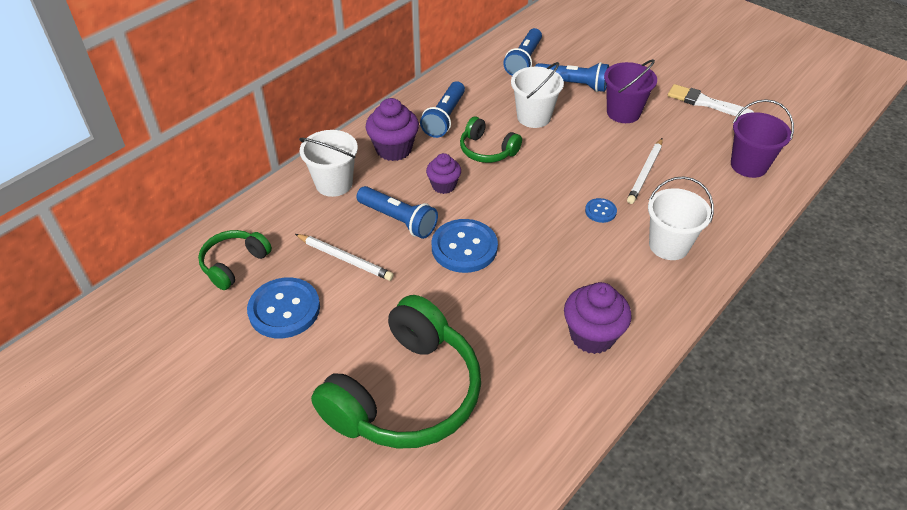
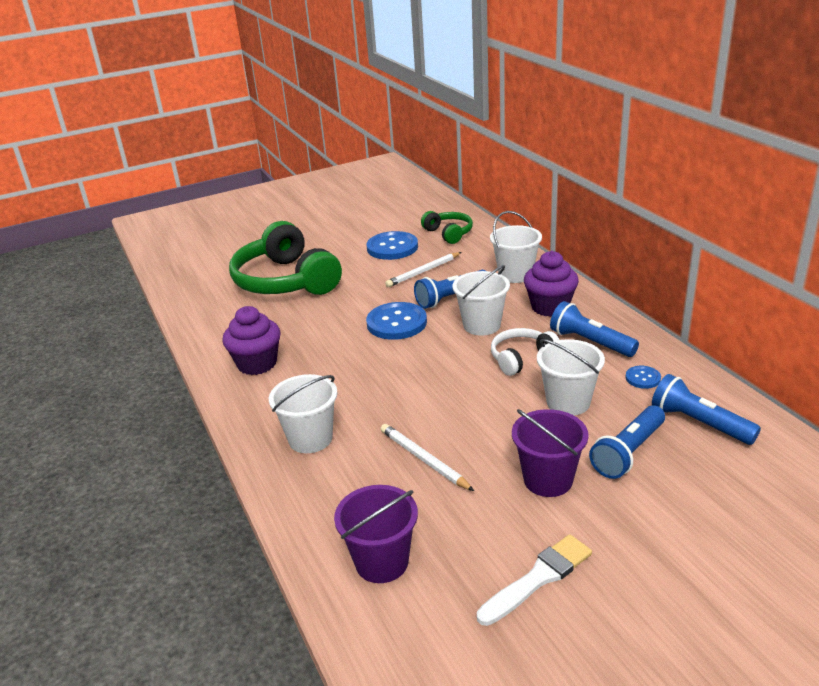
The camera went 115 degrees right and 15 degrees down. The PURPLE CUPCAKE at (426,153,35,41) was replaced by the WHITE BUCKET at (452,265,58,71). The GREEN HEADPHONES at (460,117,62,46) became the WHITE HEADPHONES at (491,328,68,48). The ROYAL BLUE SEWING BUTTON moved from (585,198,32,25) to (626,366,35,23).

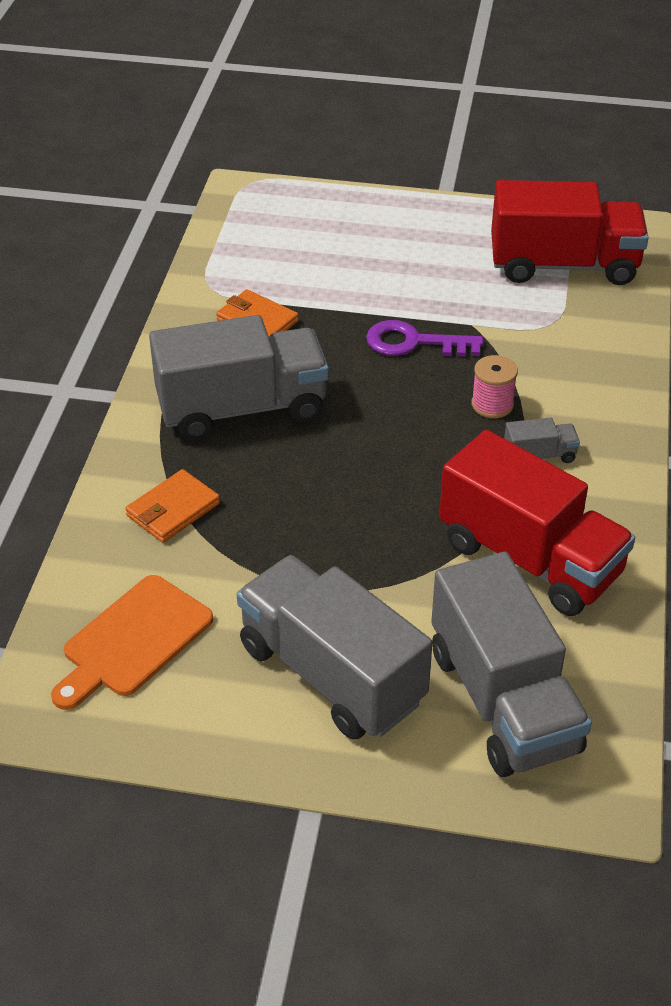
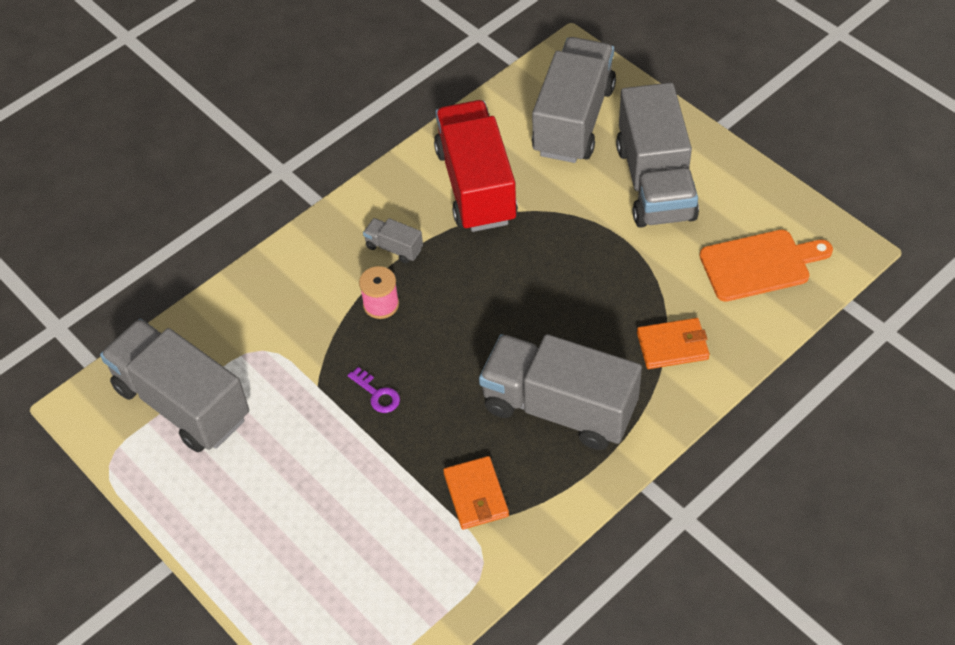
The camera went 140 degrees left and 10 degrees up. The PURPLE DOOR KEY at (366,320,117,37) changed to 0.59 times the size. The SCARLET LORRY at (491,180,158,105) became the GRAY LORRY at (100,319,149,133).

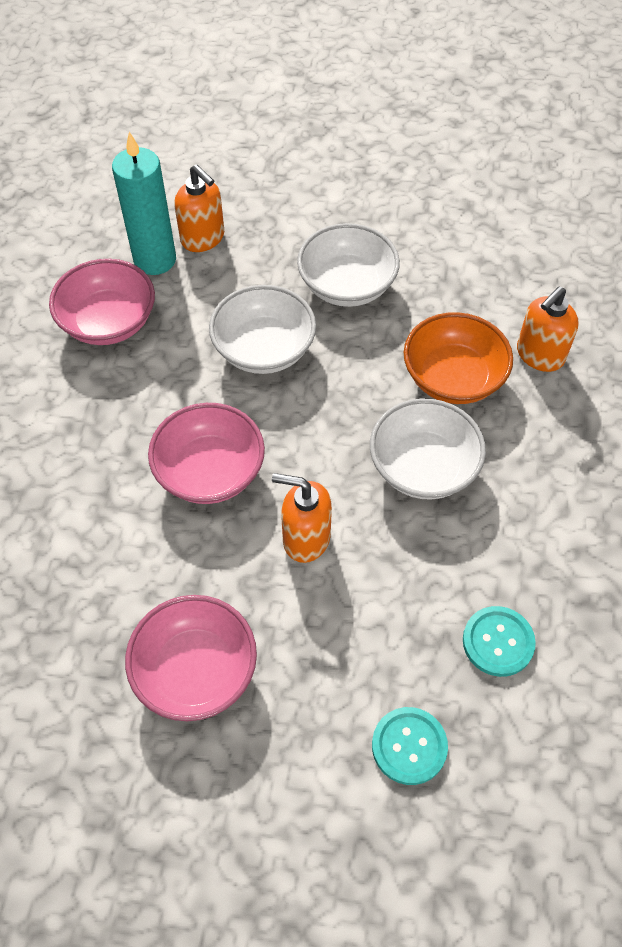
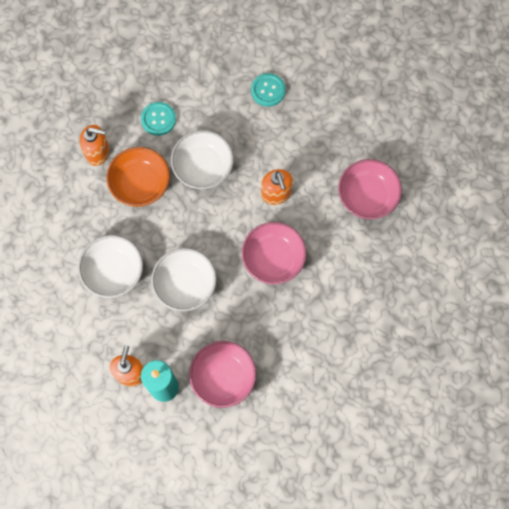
The camera went 125 degrees left and 15 degrees up. The TEAL SEWING BUTTON moved from (372,707,76,78) to (141,102,35,34).

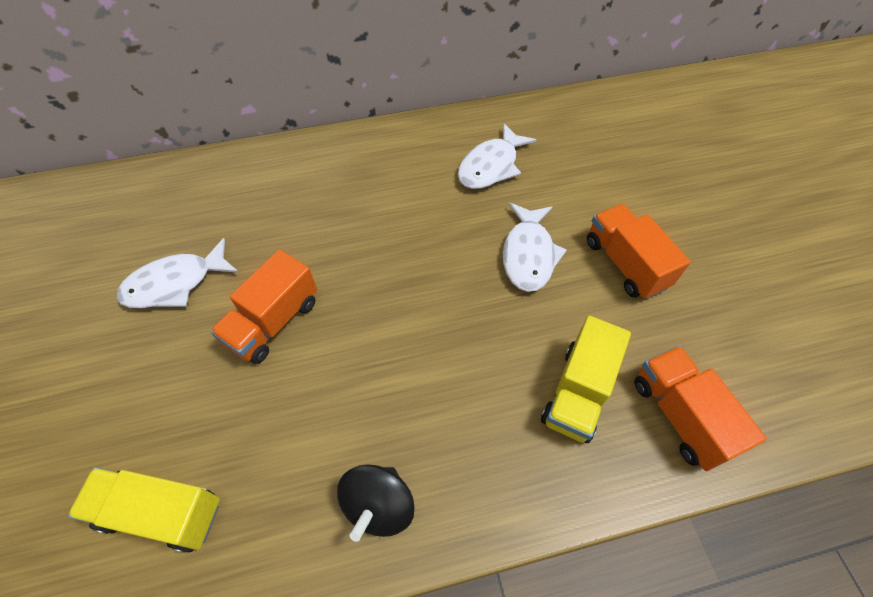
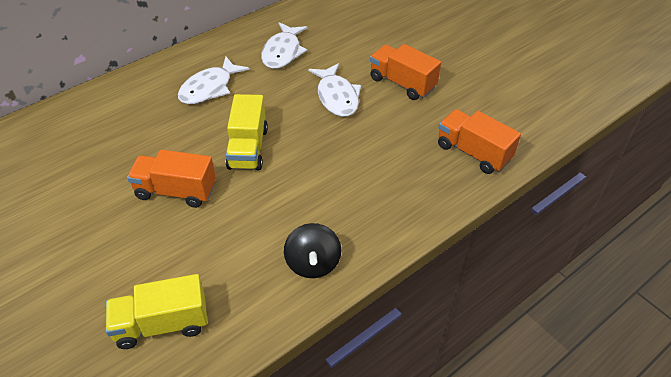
The camera went 25 degrees left and 10 degrees down. The WHITE FISH FIGURE moved from (117,238,122,70) to (178,56,72,48). The ORANGE LORRY at (210,249,107,115) turned 90 degrees clockwise. The GOLDEN LORRY moved from (541,316,90,127) to (226,94,42,76).

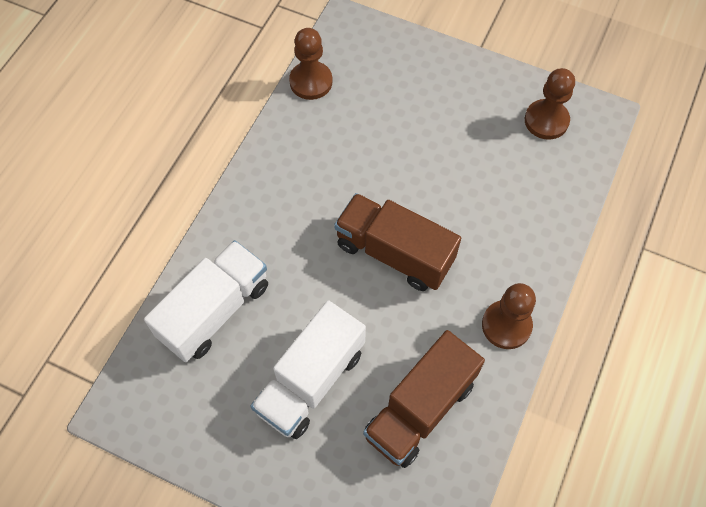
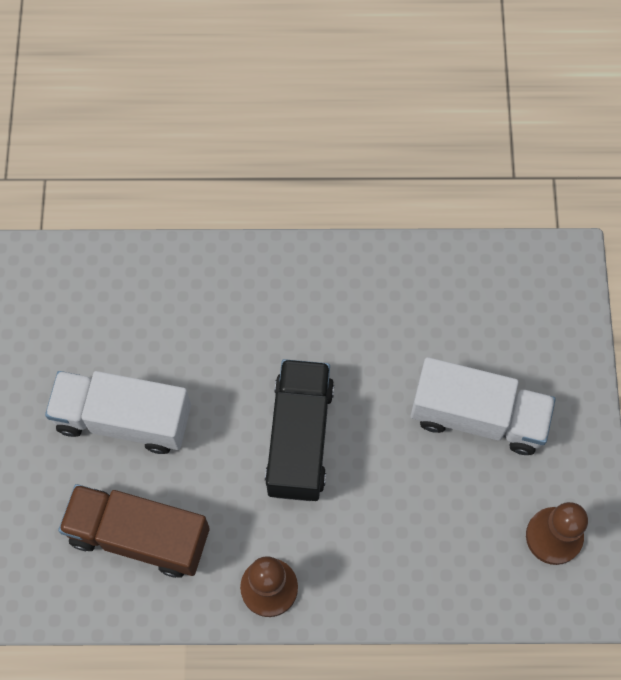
The camera went 65 degrees right and 5 degrees up. The WHITE LORRY moved from (144,240,124,122) to (411,357,145,98). The BROWN CHESS PAWN at (289,28,44,72) disappeared. The BROWN LORRY at (334,193,127,98) became the EBONY LORRY at (265,359,69,142).

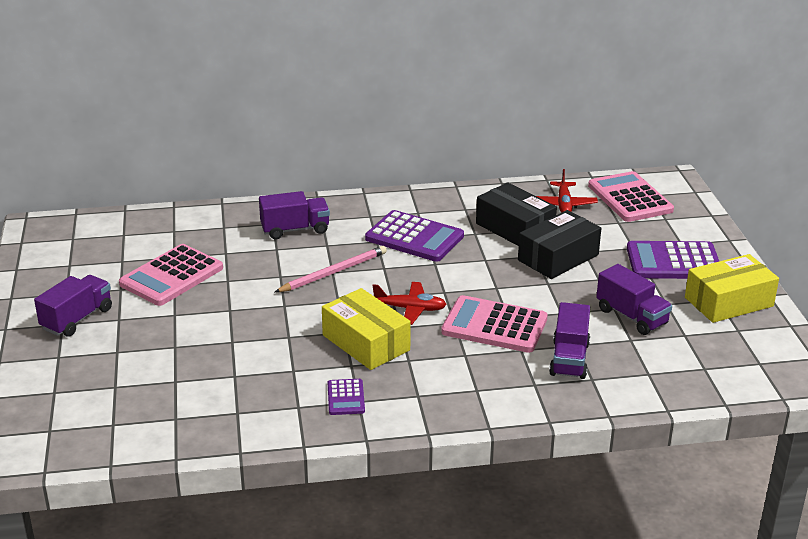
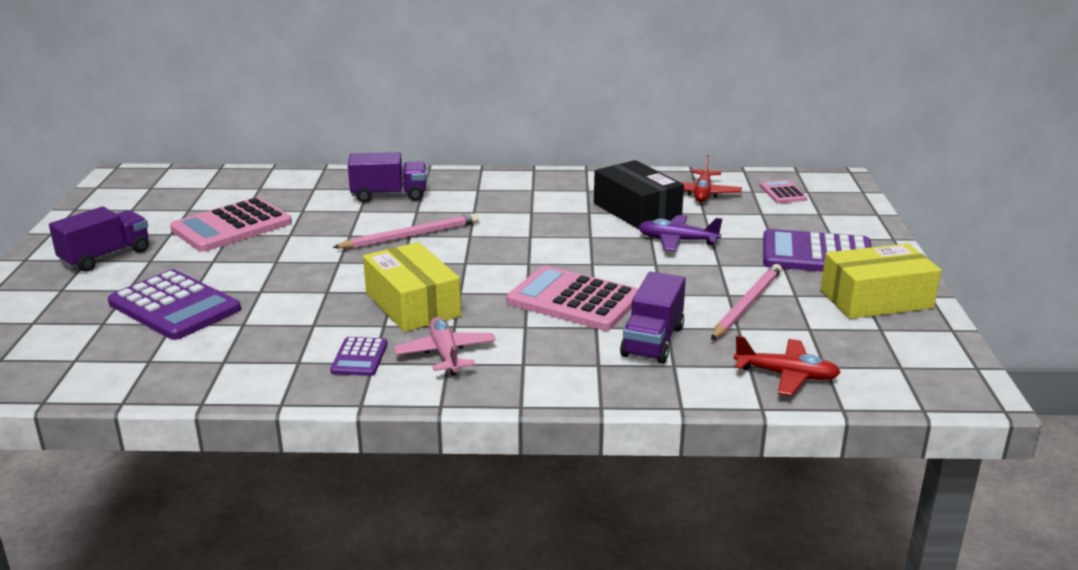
The camera went 10 degrees right and 5 degrees down. The PURPLE CALCULATOR moved from (365,210,99,52) to (108,269,133,71). The SCARLET AEROPLANE moved from (372,282,75,43) to (734,335,107,61). The EBONY PACKAGE at (518,210,83,69) was replaced by the PURPLE AEROPLANE at (638,215,85,36). The ROSE-PINK CALCULATOR at (588,171,86,51) changed to 0.51 times the size. The PURPLE LORRY at (596,264,76,71) was replaced by the ROSE-PINK WOODEN PENCIL at (711,264,71,76). The ROSE-PINK AEROPLANE at (393,317,103,59) appeared.

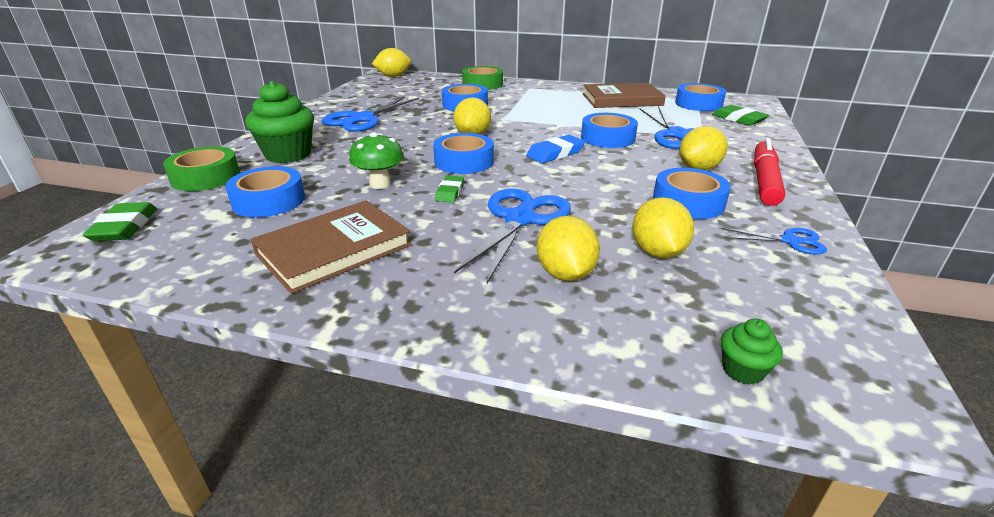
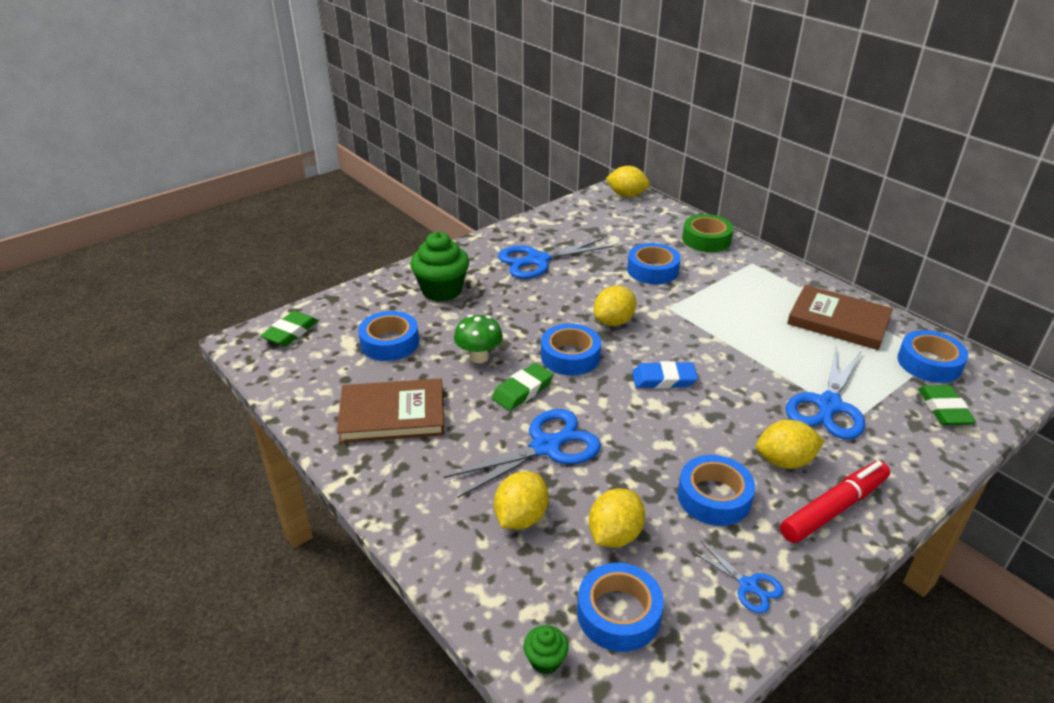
The camera went 35 degrees right and 5 degrees up. The GREEN STICKY TAPE at (163,146,77,45) disappeared. The GREEN GUM ERASER at (435,176,29,27) changed to 1.52 times the size. The ROYAL BLUE STICKY TAPE moved from (581,113,57,35) to (577,563,87,89).

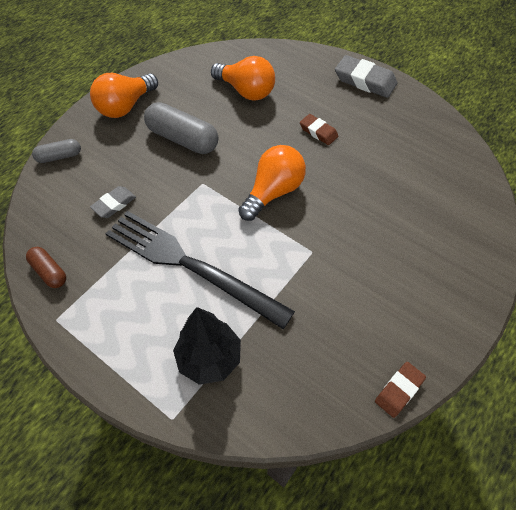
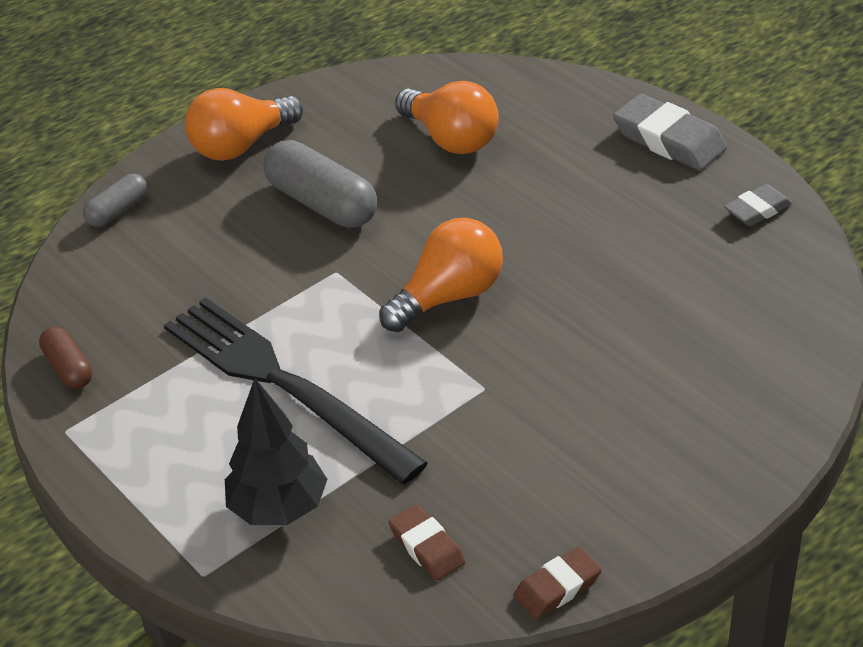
The camera went 15 degrees right and 15 degrees down. The GRAY CAPSULE at (32,139,49,24) turned 45 degrees counterclockwise. The GRAY GUM ERASER moved from (90,186,46,32) to (724,184,68,42). The BROWN GUM ERASER moved from (300,114,38,31) to (389,504,76,77).

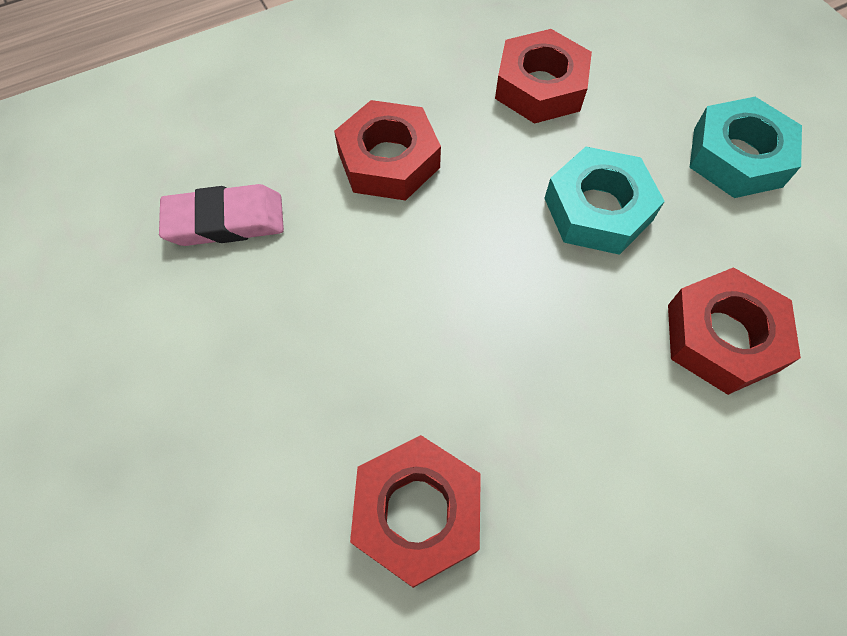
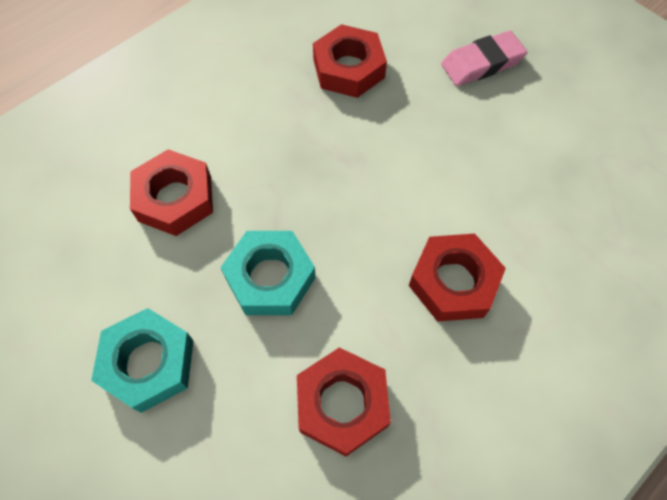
The camera went 165 degrees right and 0 degrees up. The ROSE-PINK GUM ERASER moved from (159,184,125,62) to (441,31,86,55).

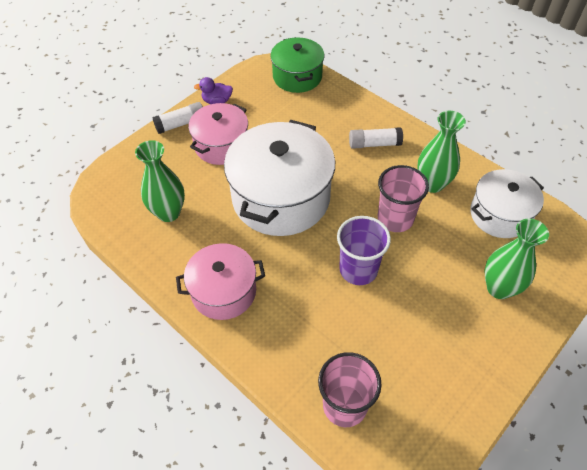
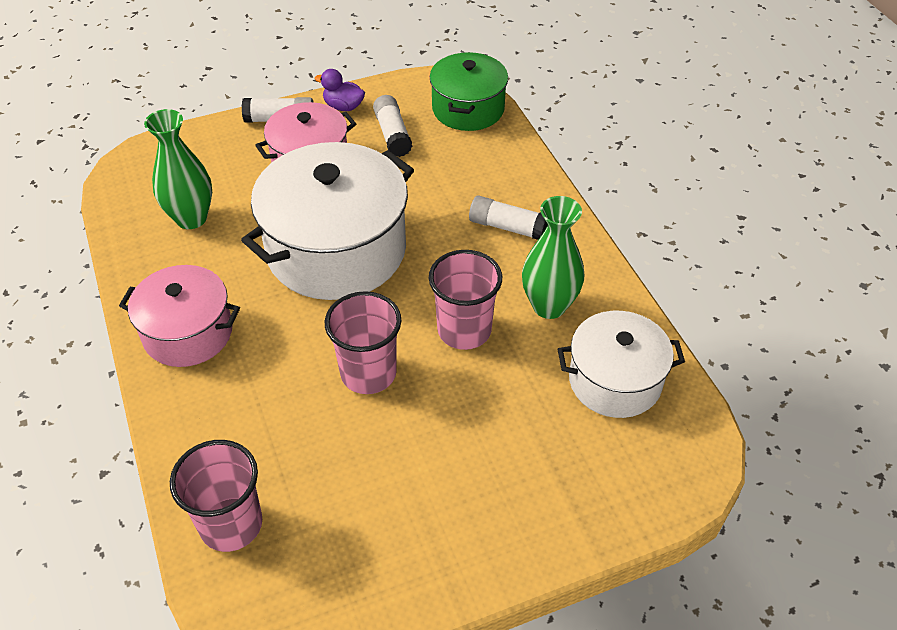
The camera went 25 degrees right and 5 degrees down. The PURPLE CUP at (337,216,54,69) became the ROSE-PINK CUP at (325,291,76,103). The GREEN TALL VASE at (484,218,65,81) disappeared. The WHITE GLUE STICK at (373,95,40,62) appeared.

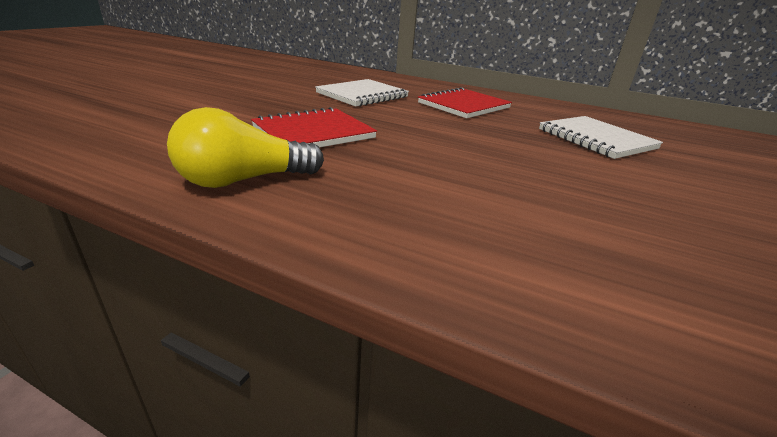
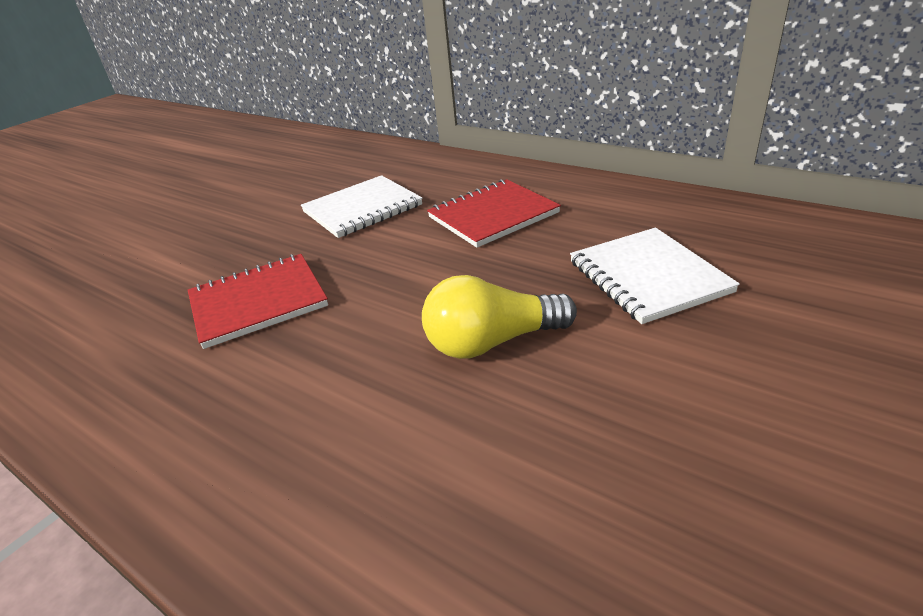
The camera went 15 degrees right and 5 degrees up. The GOLDEN LIGHT BULB moved from (167,107,157,81) to (422,275,155,84).

